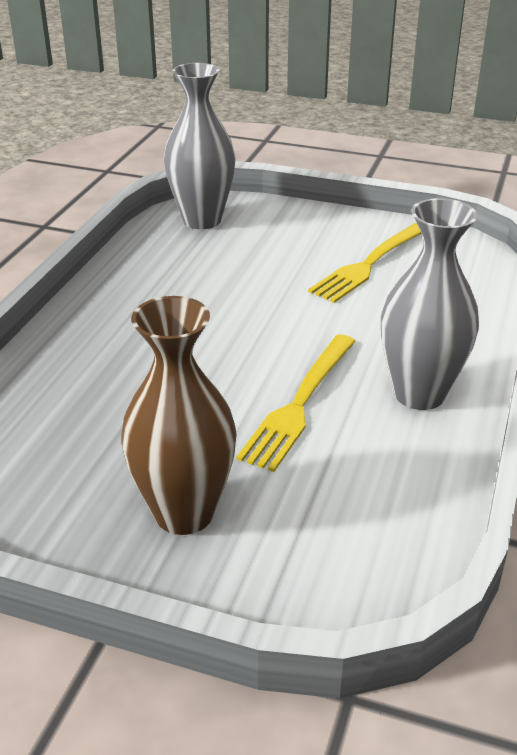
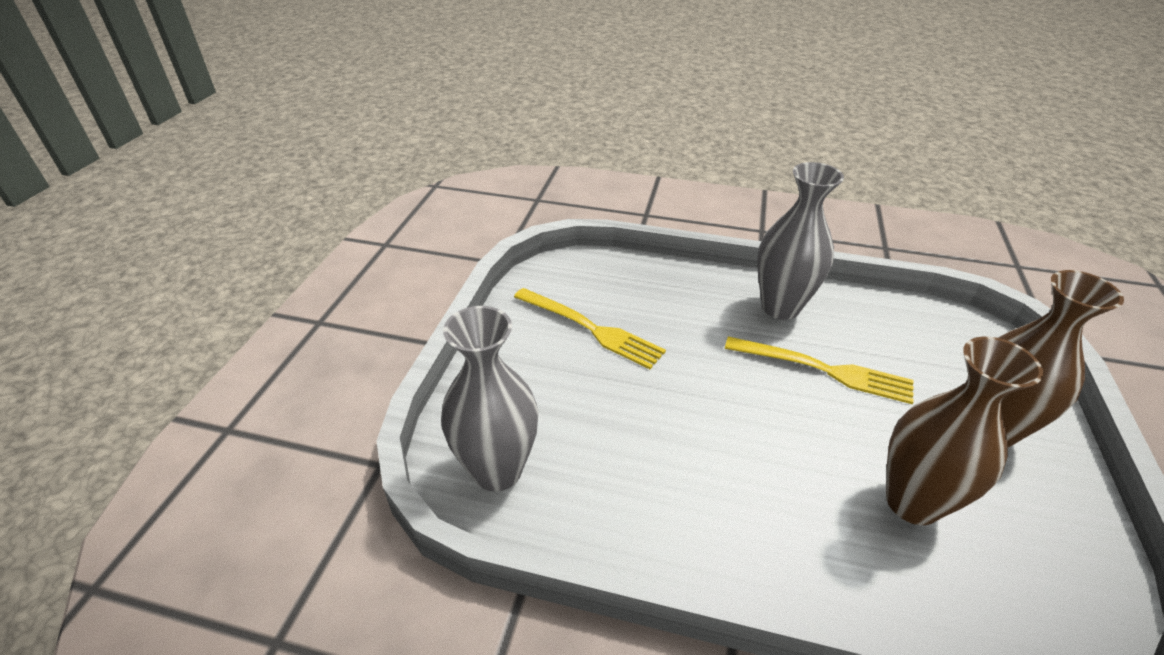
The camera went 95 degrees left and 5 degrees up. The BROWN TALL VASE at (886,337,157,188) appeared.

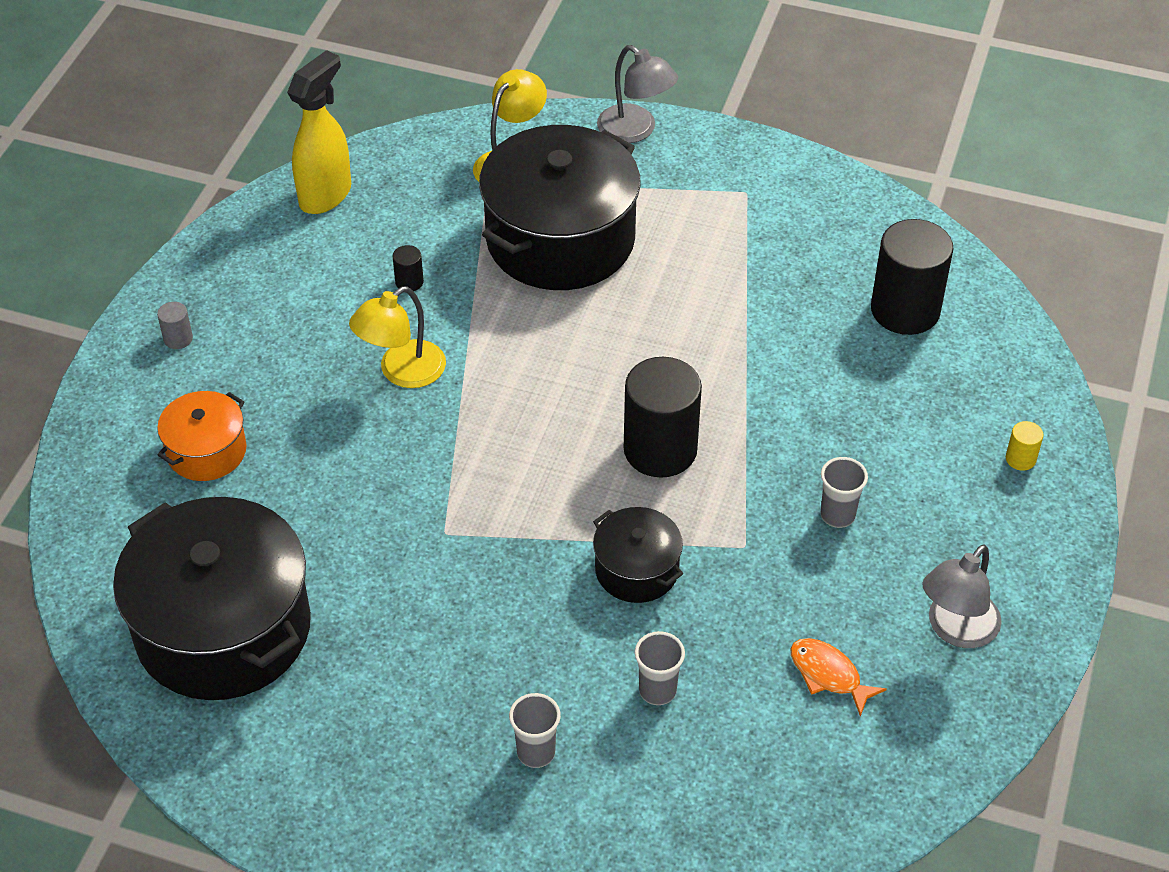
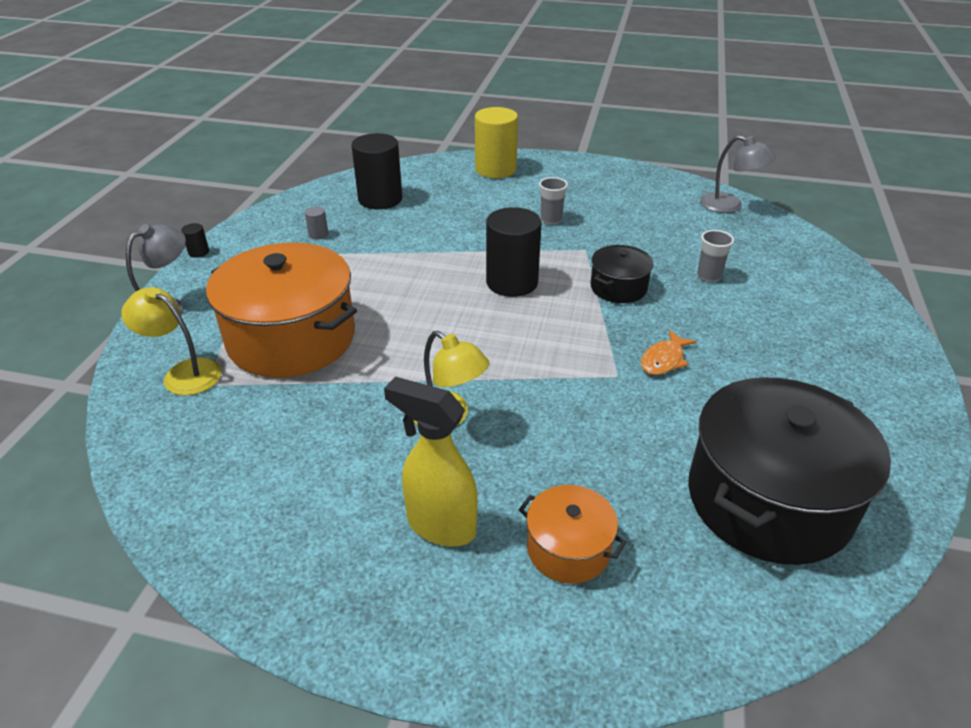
The camera went 95 degrees left and 10 degrees down. The GRAY CYLINDER SHAPE moved from (157,302,36,47) to (305,206,23,34). The GOLDEN SPRAY CLEANER moved from (287,50,64,164) to (384,377,93,170). The EBONY CYLINDER SHAPE moved from (393,245,31,46) to (181,223,28,35). The EBONY POT at (479,125,162,165) became the ORANGE POT at (206,243,151,135). The GRAY CUP at (509,693,52,75) disappeared. The ORANGE FISH FIGURE moved from (791,638,96,78) to (641,330,56,45). The GRAY DESK LAMP moved from (922,544,80,104) to (700,135,75,78). The GOLDEN CYLINDER SHAPE at (1006,421,37,50) changed to 2.42 times the size.

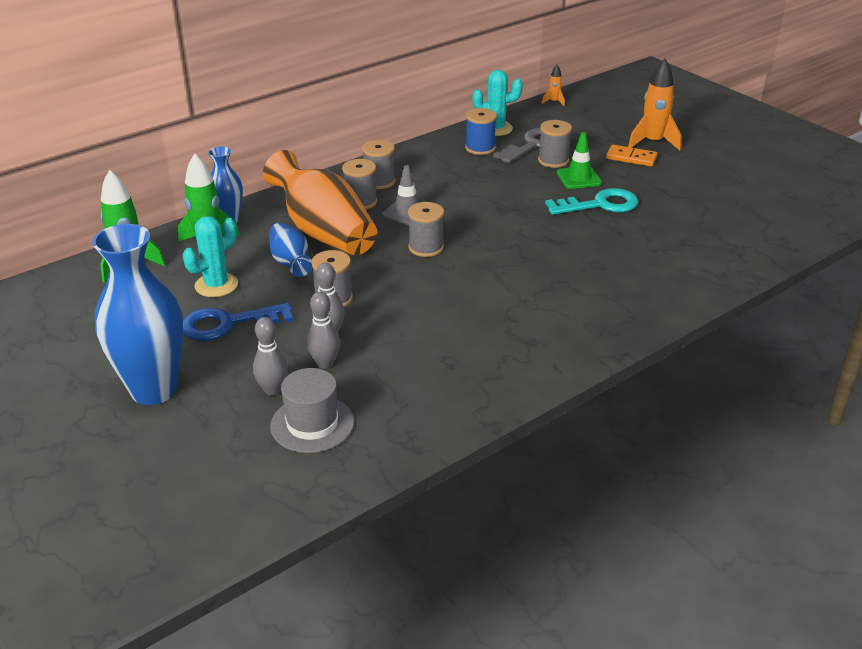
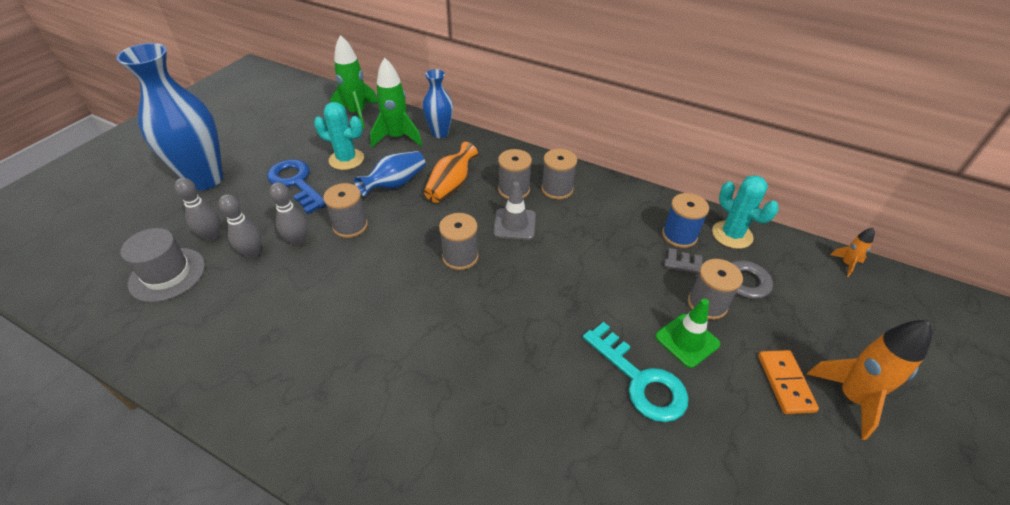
The camera went 65 degrees right and 10 degrees up. The ORANGE TALL VASE at (263,150,114,105) changed to 0.54 times the size.

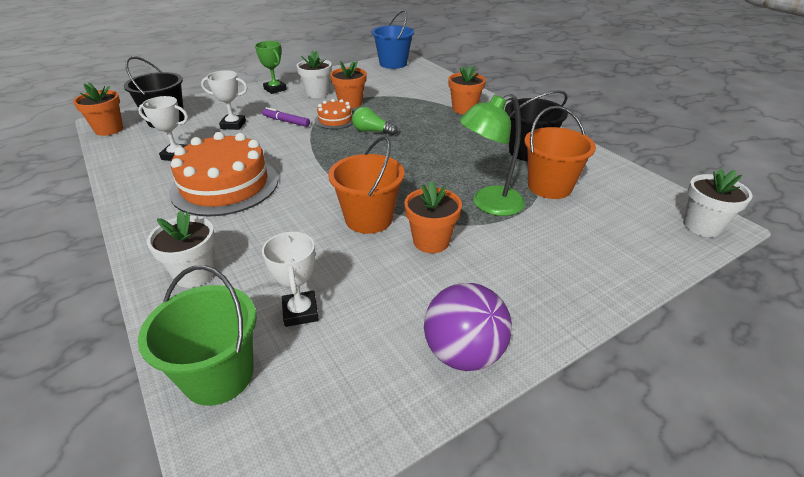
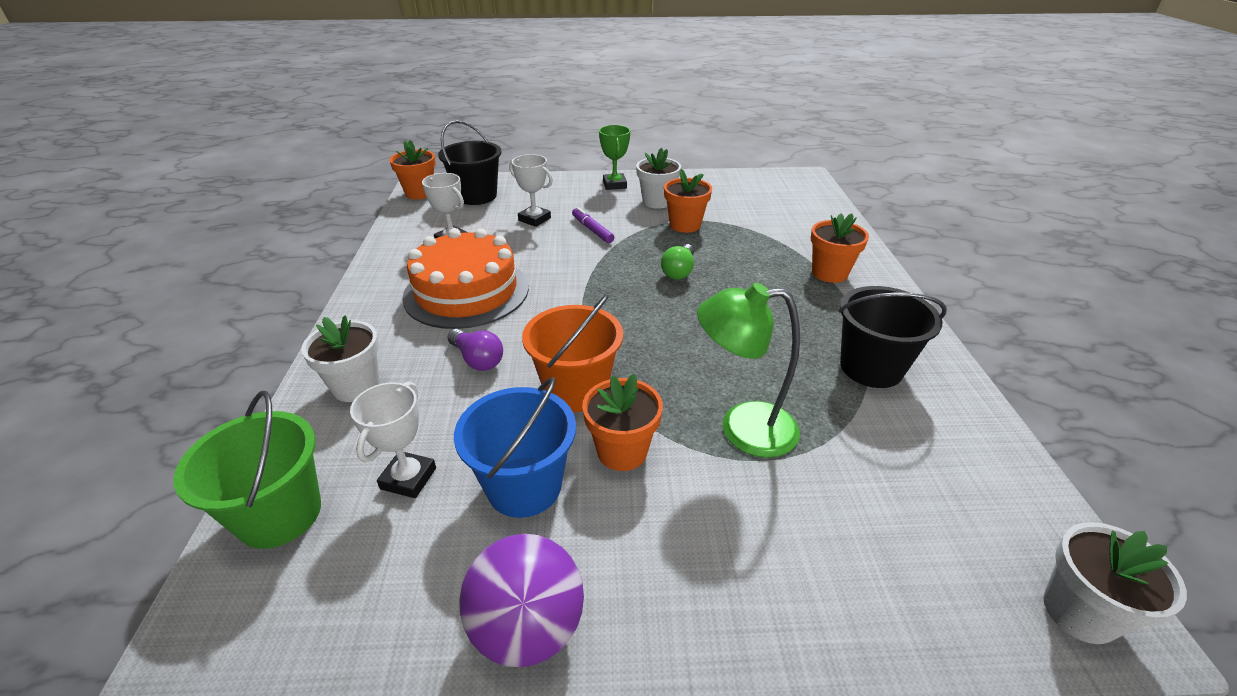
The camera went 30 degrees right and 0 degrees up. The ORANGE CAKE at (315,99,38,30) disappeared. The GREEN LIGHT BULB at (352,107,46,28) turned 120 degrees counterclockwise. The ROYAL BLUE BUCKET moved from (372,10,42,59) to (454,377,122,141). The ORANGE BUCKET at (524,106,72,93) disappeared. The PURPLE LIGHT BULB at (447,329,56,42) appeared.

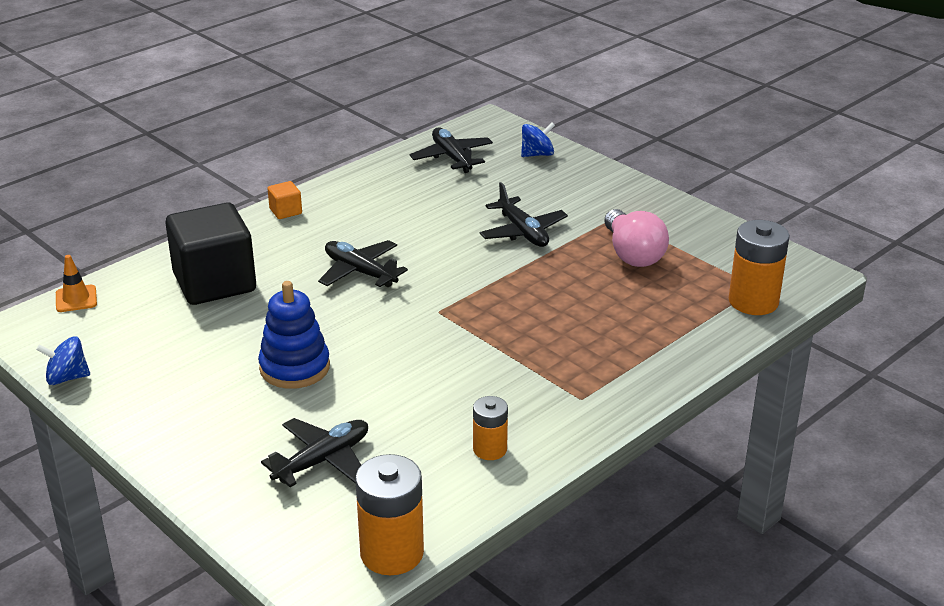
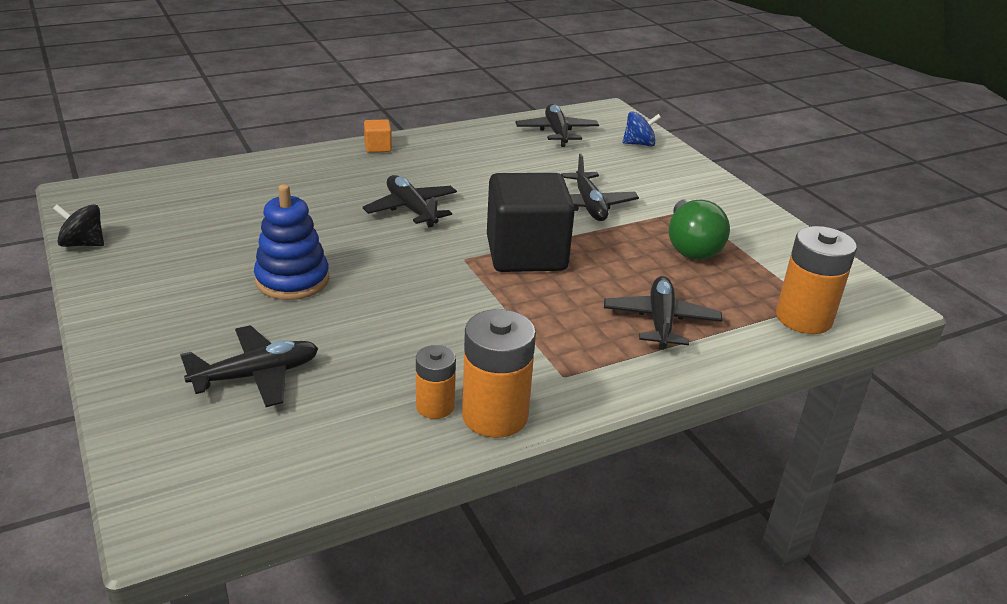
The camera went 15 degrees right and 0 degrees up. The ROYAL BLUE WHIRLIGIG at (36,336,54,49) became the EBONY WHIRLIGIG at (53,204,51,43). The ORANGE ROAD CONE at (56,255,41,57) disappeared. The EBONY BLOCK moved from (165,203,91,102) to (487,173,88,99). The ORANGE POWER CELL moved from (355,454,69,121) to (462,309,74,129). The ROSE-PINK LIGHT BULB at (604,209,65,58) became the GREEN LIGHT BULB at (669,199,61,61). The EBONY AEROPLANE at (604,276,118,74) appeared.

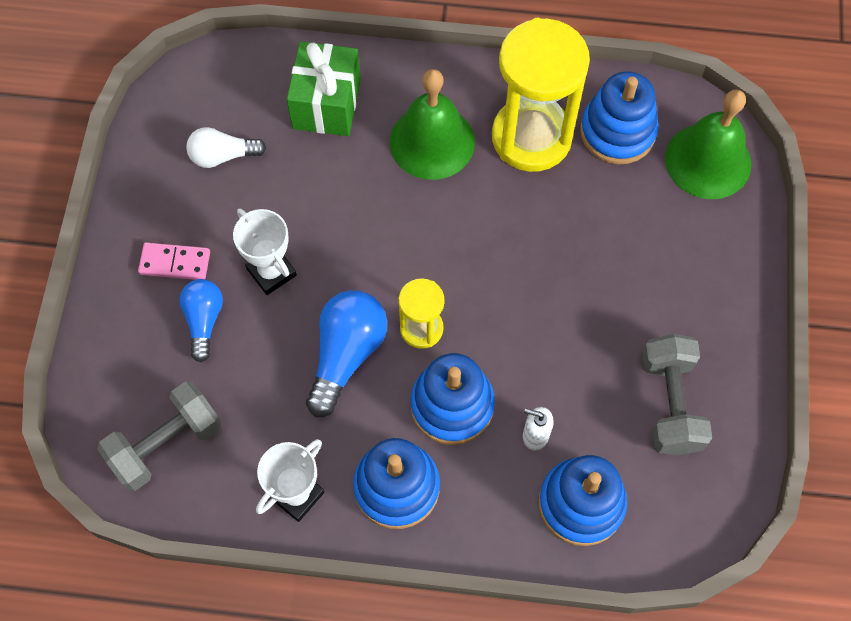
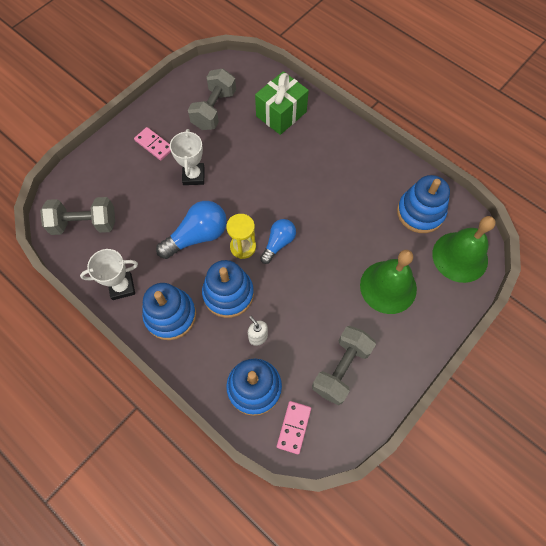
The camera went 35 degrees right and 0 degrees up. The ROYAL BLUE LIGHT BULB moved from (179,279,44,84) to (260,219,36,45). The WHITE LIGHT BULB at (186,127,80,41) was replaced by the GRAY HAND WEIGHT at (188,69,48,61). The GREEN SCHOOL BELL moved from (390,69,85,111) to (360,250,57,64). The GOLDEN SAND TIMER at (492,18,98,154) disappeared. The ROSE-PINK DOMINO TILE at (277,401,34,53) appeared.

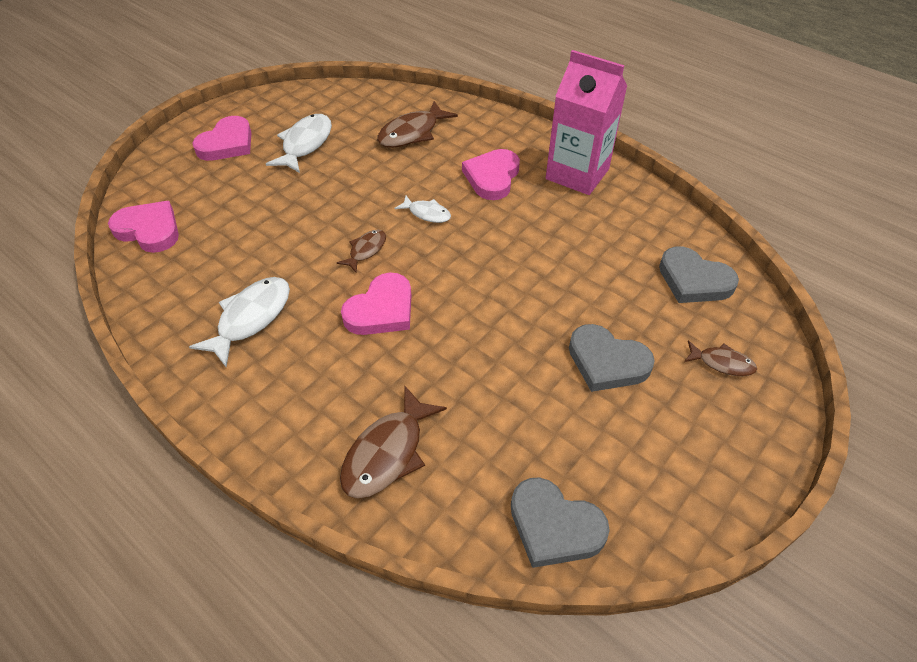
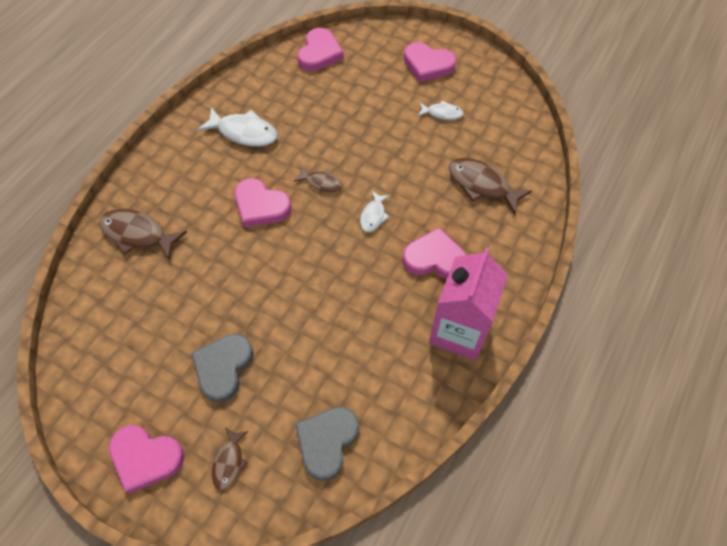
The camera went 80 degrees right and 10 degrees up. The WHITE FISH FIGURE at (266,114,66,59) changed to 0.58 times the size. The GRAY HEART SHAPE at (511,477,99,91) disappeared. The ROSE-PINK HEART SHAPE at (109,425,75,69) appeared.

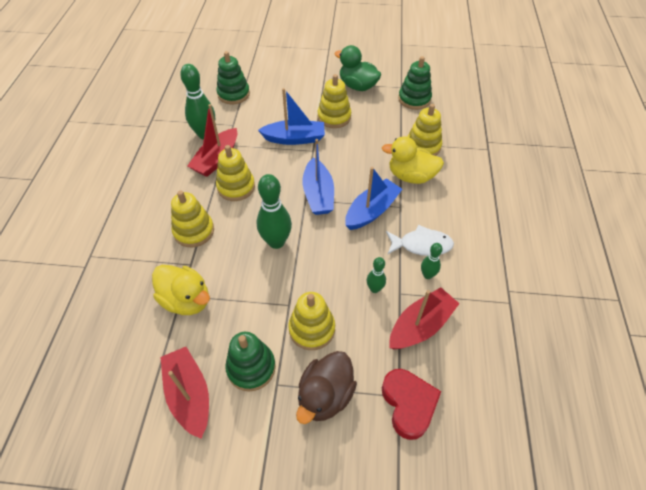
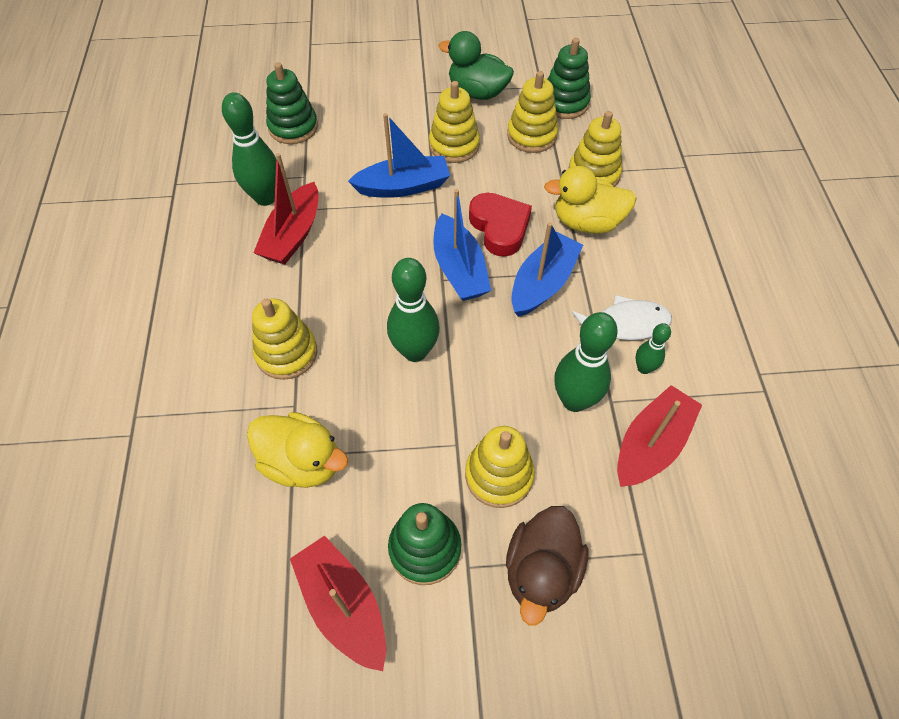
The camera went 10 degrees left and 5 degrees up. The GOLDEN STACKING TOY moved from (216,145,39,56) to (507,71,51,82). The GREEN TENPIN at (367,257,19,36) changed to 1.87 times the size. The SCARLET HEART SHAPE moved from (382,369,59,71) to (469,192,63,65).

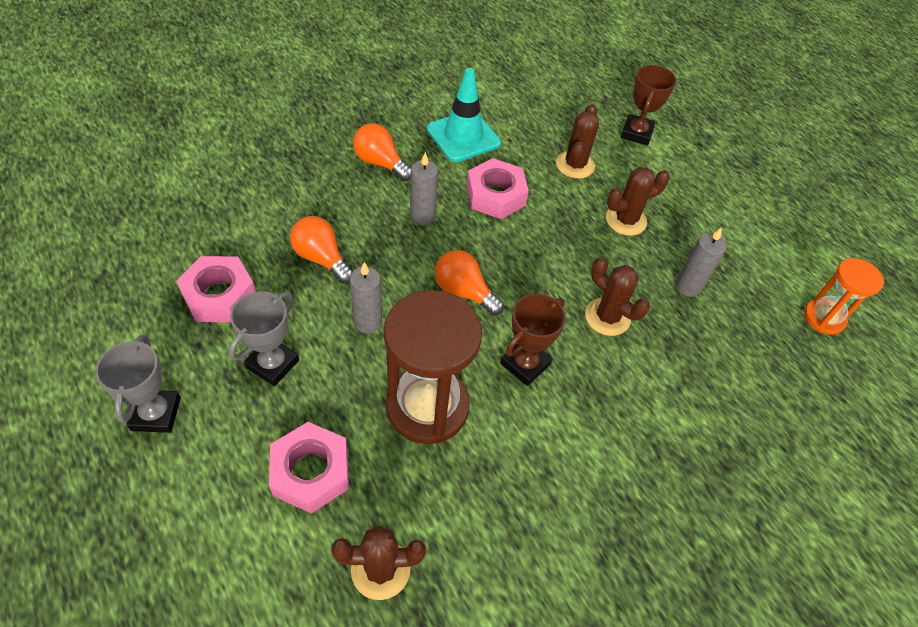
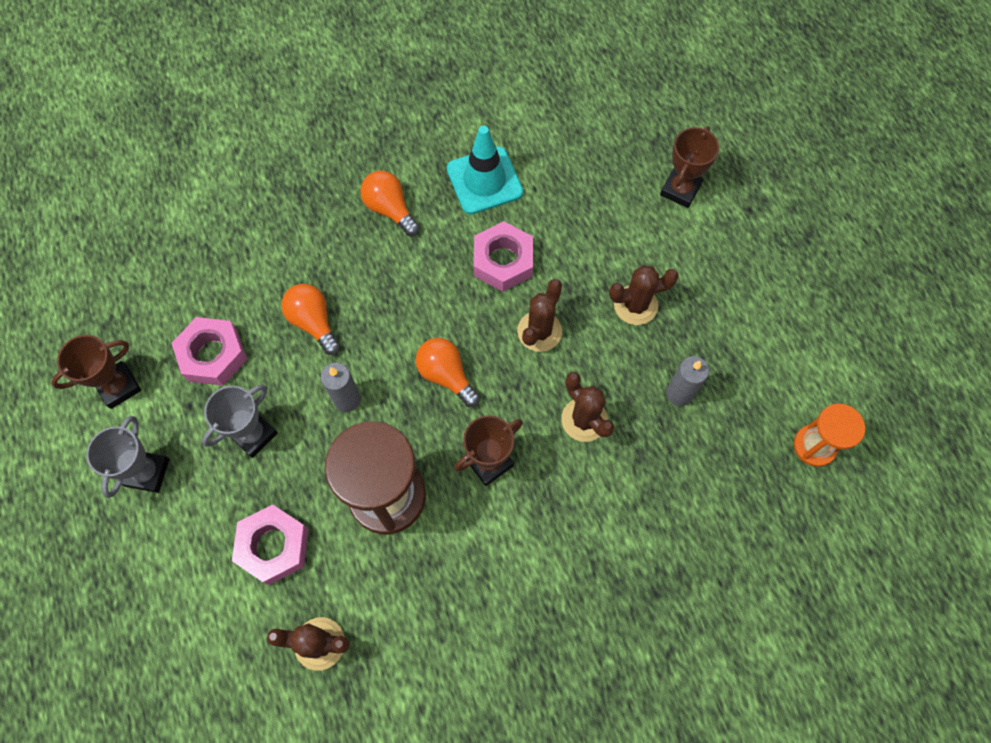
The camera went 15 degrees right and 15 degrees up. The GRAY PILLAR CANDLE at (410,152,28,74) disappeared. The BROWN PRICKLY PLANT moved from (556,104,43,75) to (517,279,45,73). The BROWN TROPHY at (51,335,90,74) appeared.

